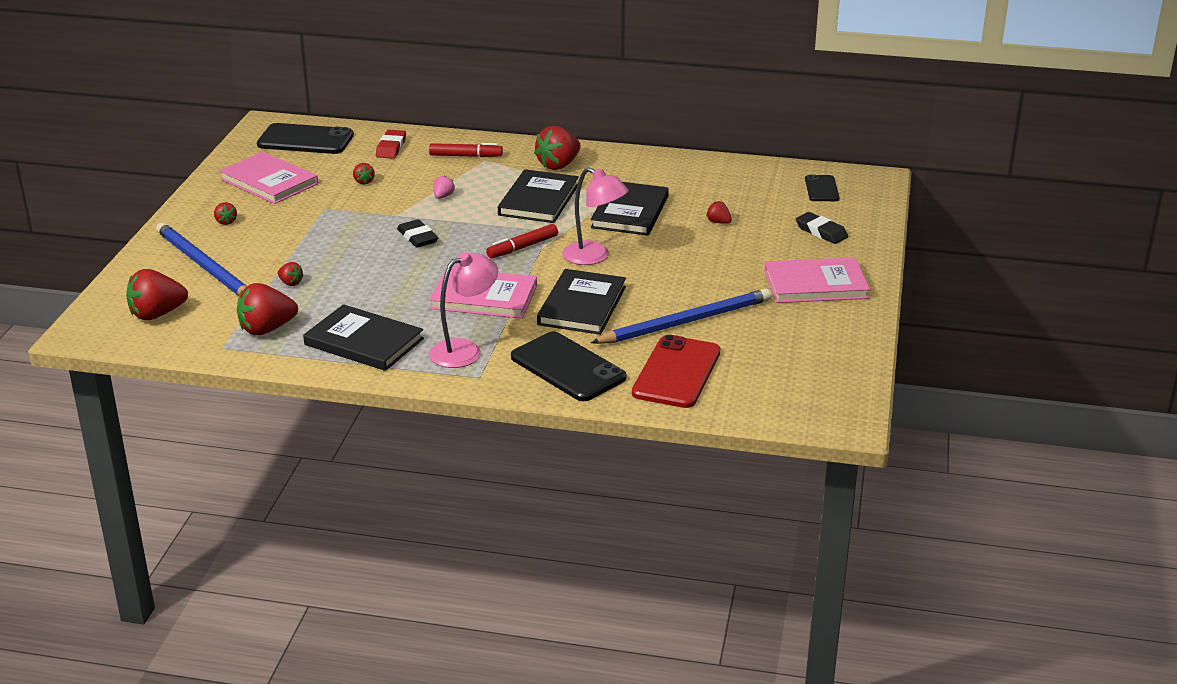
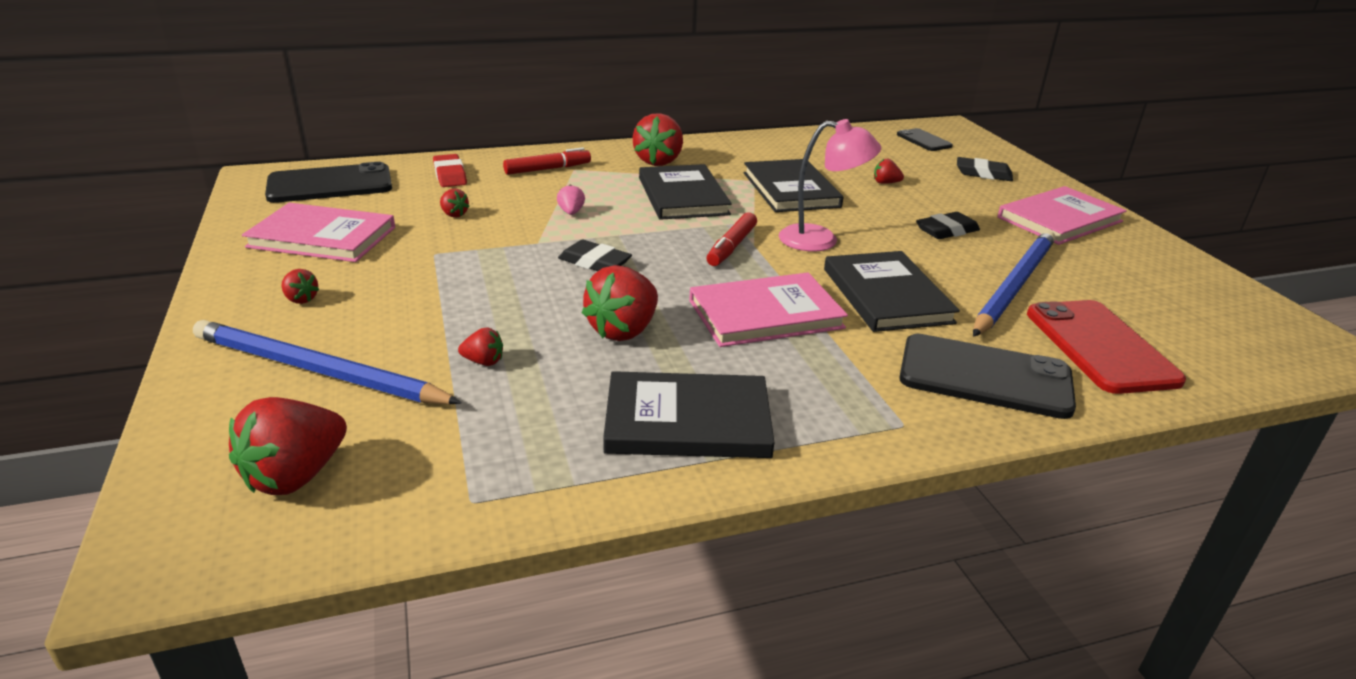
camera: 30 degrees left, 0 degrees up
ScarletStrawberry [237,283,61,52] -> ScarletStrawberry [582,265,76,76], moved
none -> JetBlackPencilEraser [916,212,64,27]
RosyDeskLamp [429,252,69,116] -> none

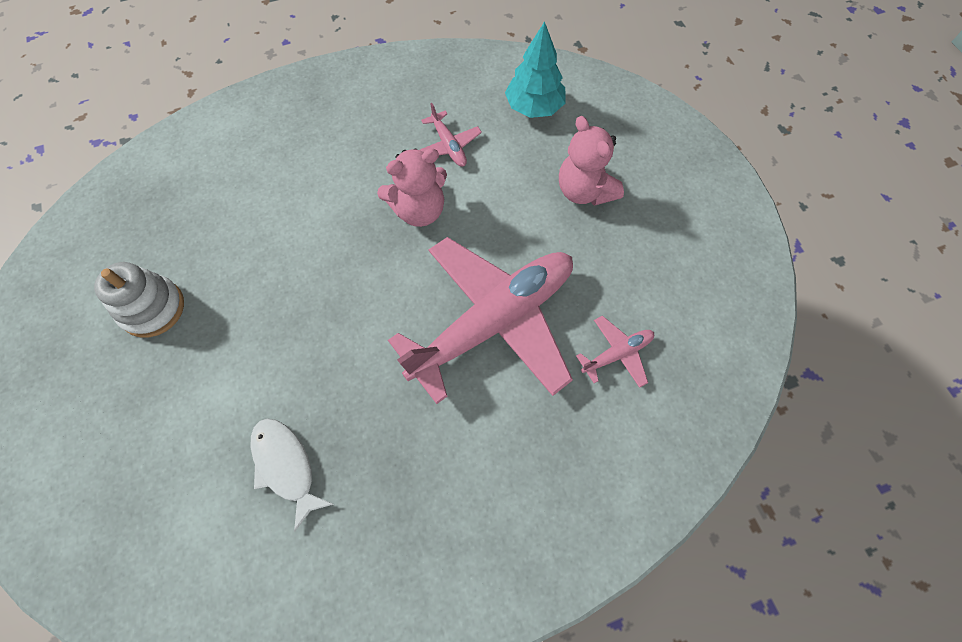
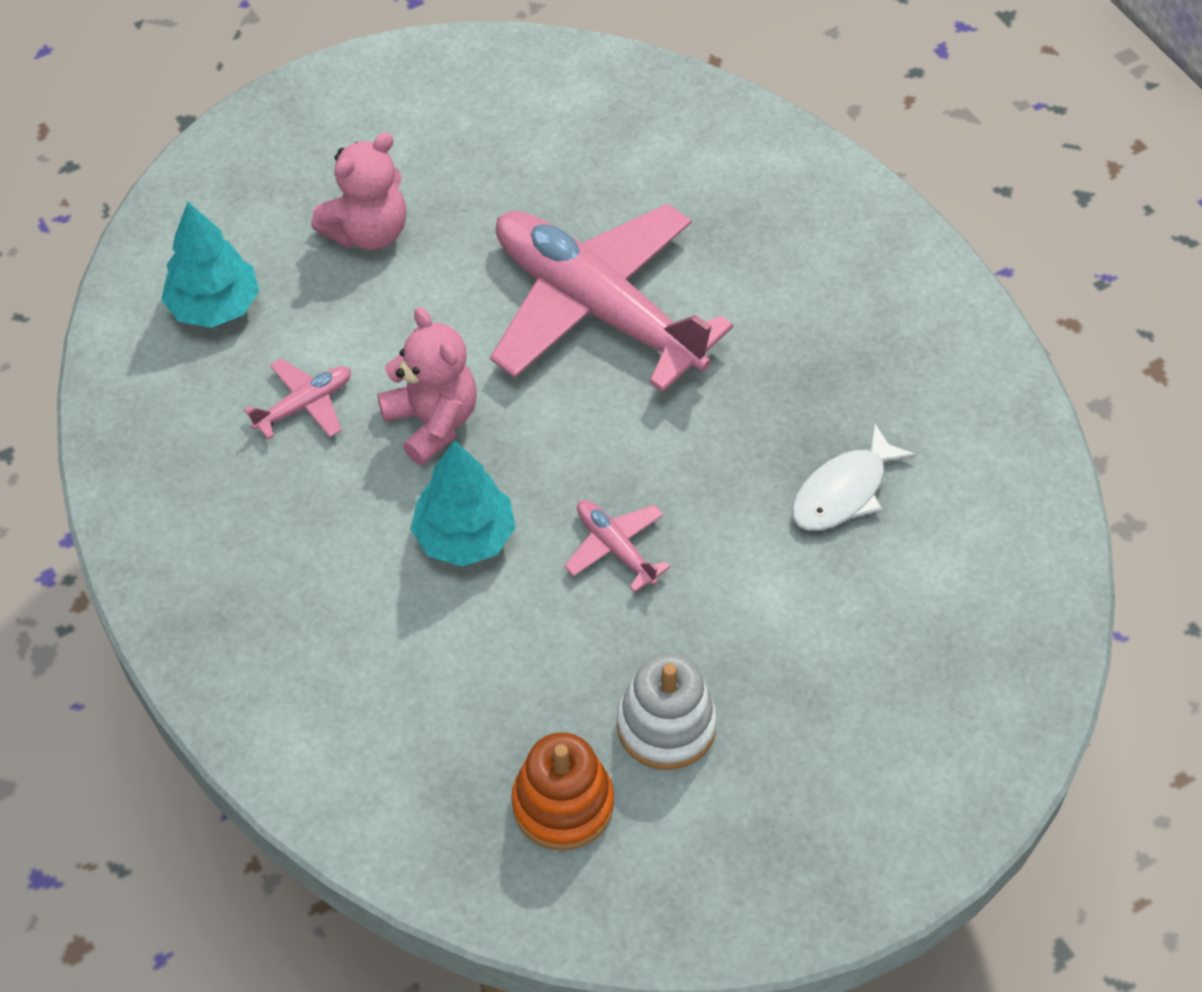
camera: 100 degrees left, 10 degrees down
none -> AquaFirTree [410,440,106,126]
none -> OrangeColouredRingStacker [512,732,102,119]
RosyAeroplane [576,316,78,72] -> RosyAeroplane [564,500,107,93], moved

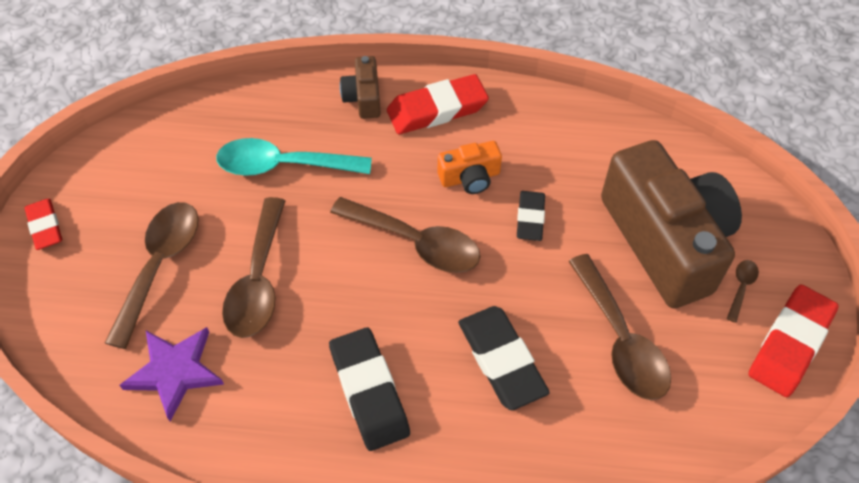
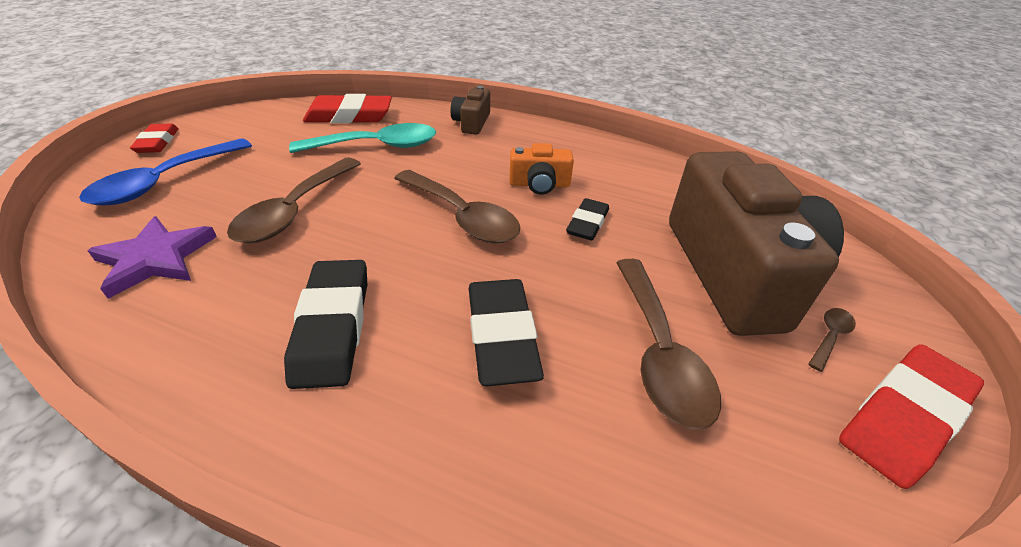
camera: 15 degrees right, 15 degrees down
none -> CobaltTablespoon [79,138,173,67]
AquaTablespoon [216,138,156,38] -> AquaTablespoon [289,123,147,30], 150 degrees clockwise
ScarletPencilEraser [387,74,102,60] -> ScarletPencilEraser [303,94,89,29], moved
BrownTablespoon [105,202,94,147] -> none

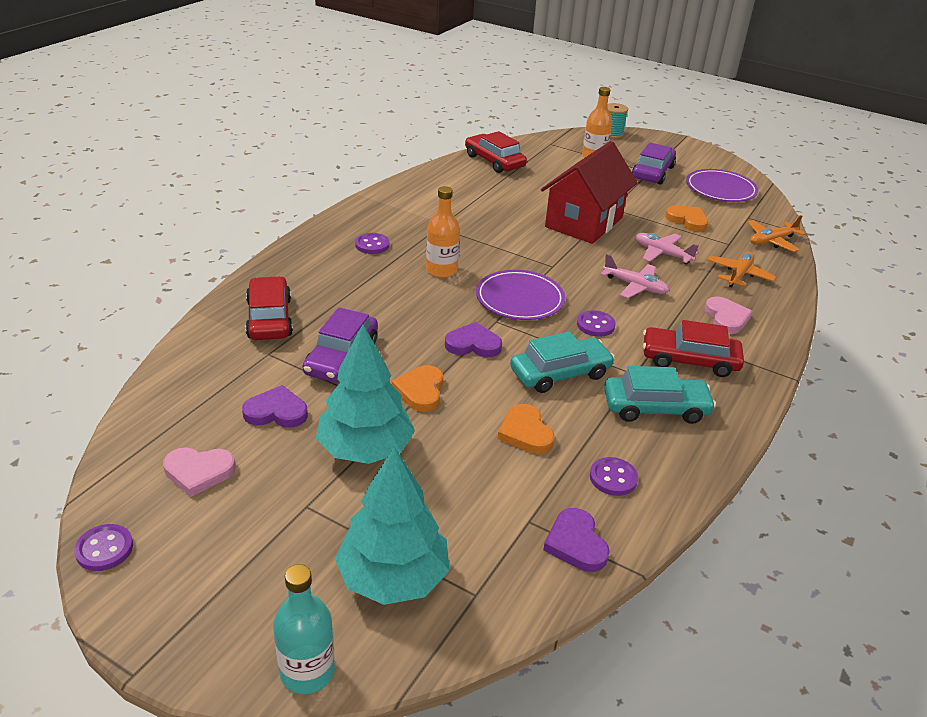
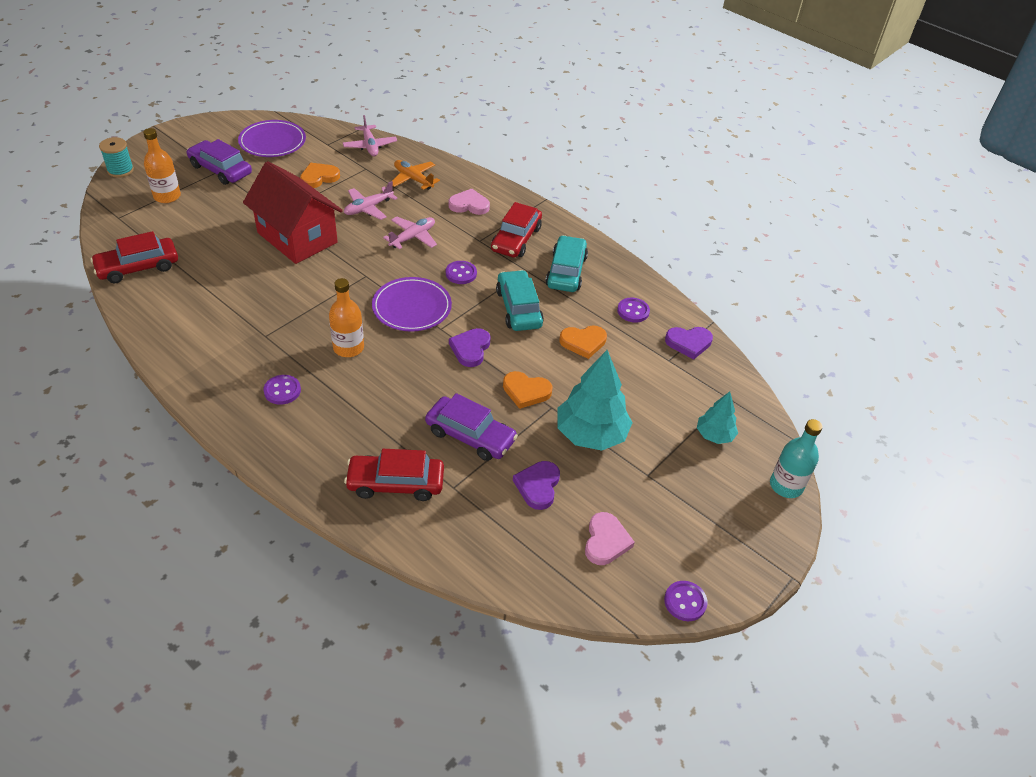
camera: 80 degrees left, 10 degrees up
OrangeColouredAeroplane [747,215,59,37] -> RosyAeroplane [343,115,54,41]
AquaFirTree [334,447,116,158] -> AquaFirTree [697,392,41,52], x0.55

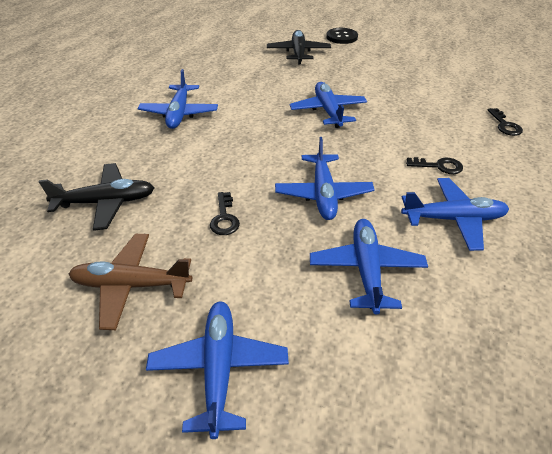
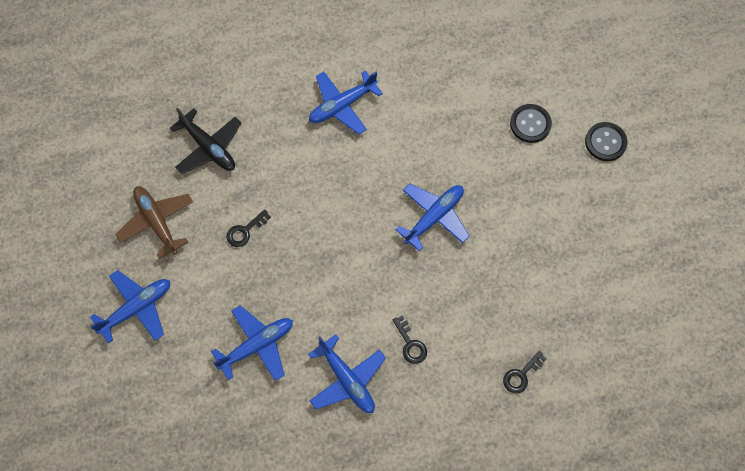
camera: 55 degrees right, 25 degrees up
JetBlackAeroplane [267,30,64,35] -> JetBlackButton [510,104,42,39]
CobaltAeroplane [275,137,100,83] -> none

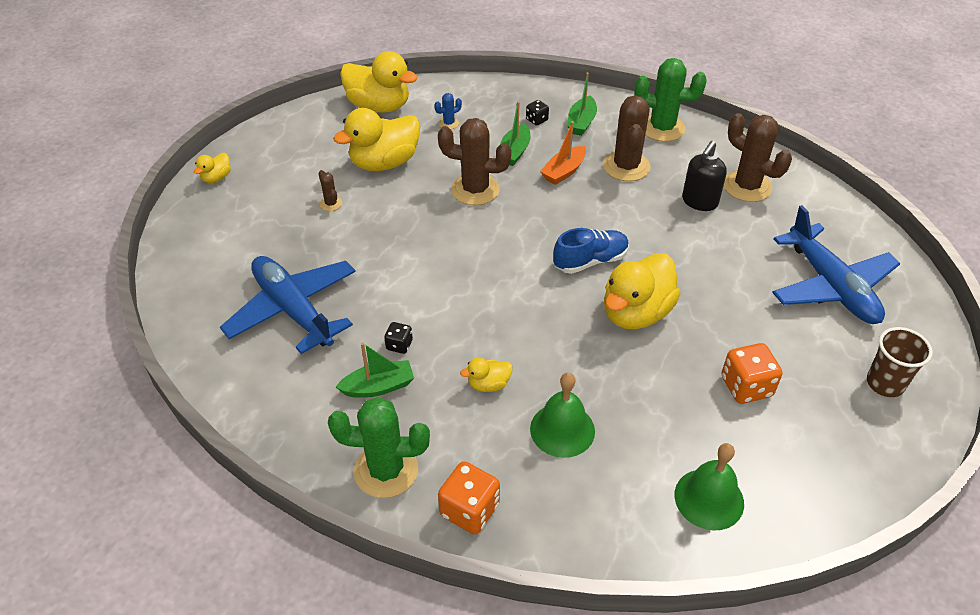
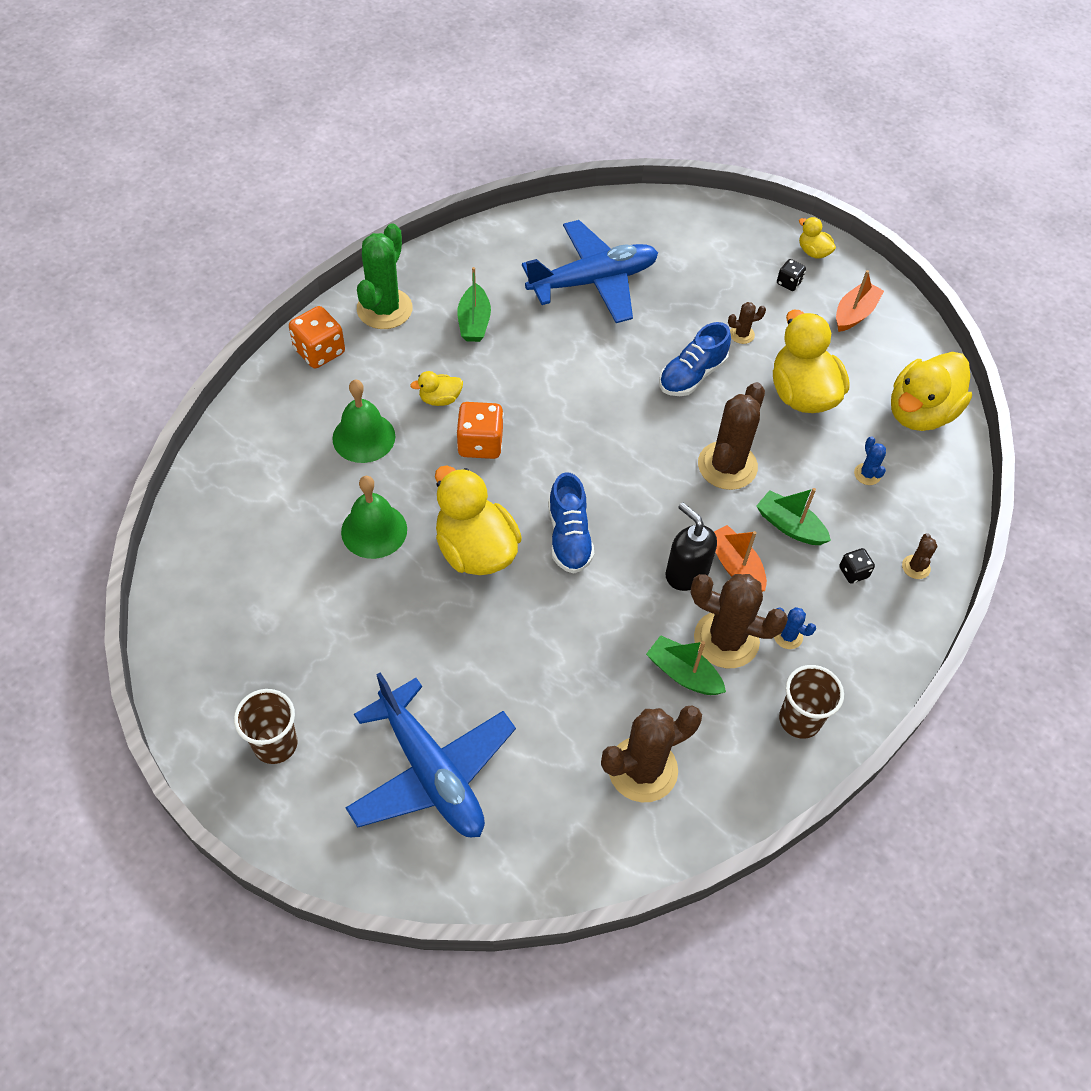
camera: 105 degrees right, 10 degrees up
GreenBell [675,443,69,88] -> GreenBell [341,476,66,83], moved
CobaltAeroplane [772,205,128,119] -> CobaltAeroplane [346,673,170,164], 120 degrees counterclockwise
GoldenToyDuck [460,358,53,34] -> GoldenToyDuck [410,371,53,35], 105 degrees counterclockwise
OrangeColouredDie [721,343,61,61] -> OrangeColouredDie [456,402,48,57], moved
GreenSailboat [567,72,30,64] -> GreenSailboat [646,635,80,60], moved
none -> CobaltLaceUpShoe [659,322,72,74]
JetBlackSoapPump [682,141,45,70] -> JetBlackSoapPump [665,503,52,88], moved
none -> CobaltPricklyPlant [774,607,42,42]
JetBlackDie [384,322,29,32] -> JetBlackDie [777,259,29,32], moved
GreenPricklyPlant [634,58,73,84] -> BrownTumbler [779,665,65,74]
none -> OrangeColouredSailboat [836,270,48,62]
none -> BrownPricklyPlant [902,533,35,46]

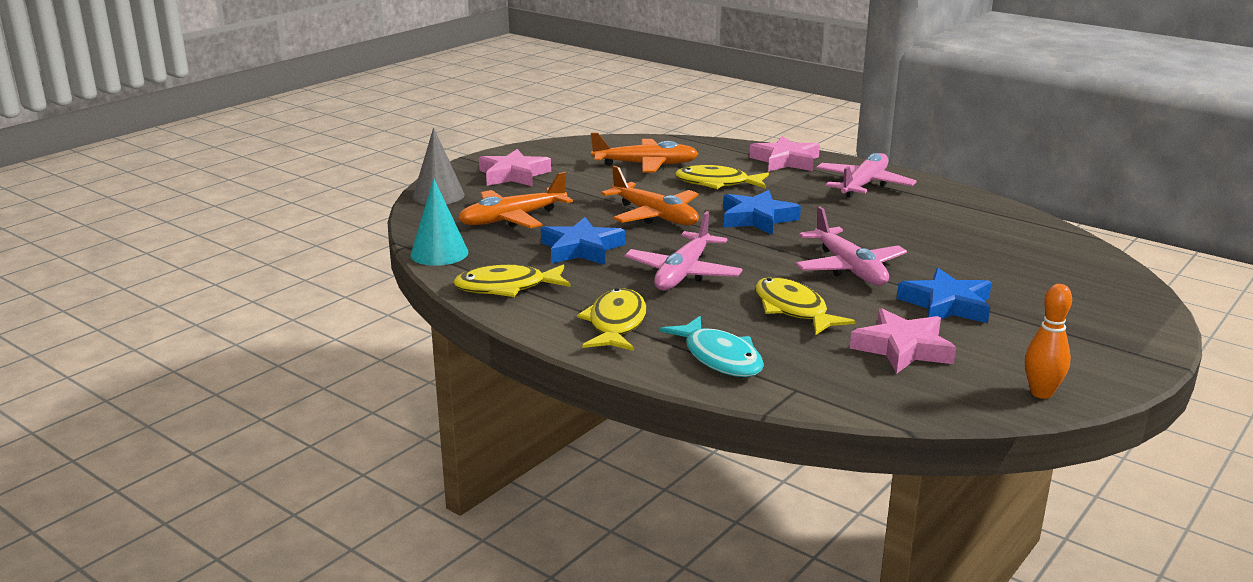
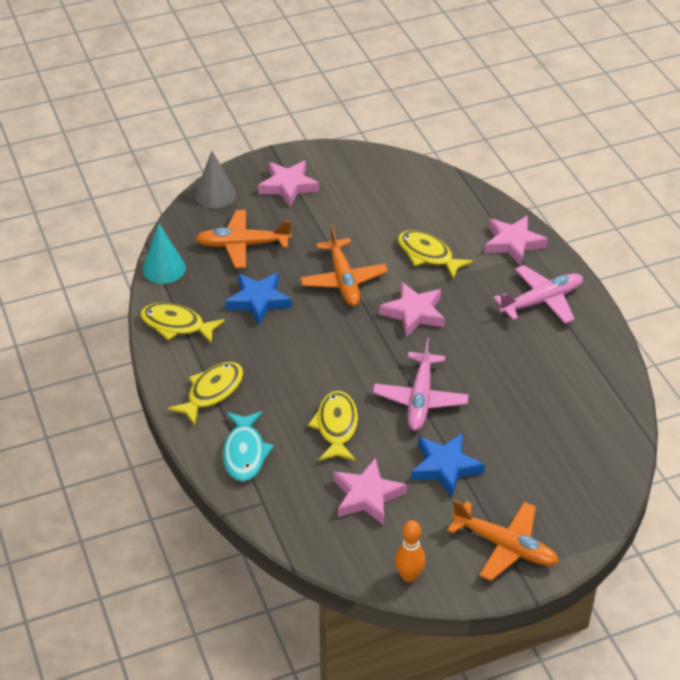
camera: 30 degrees right, 20 degrees up
CobaltStarShape [723,190,78,45] -> RosyStarShape [379,282,66,55]
OrangeColouredAeroplane [591,133,108,39] -> OrangeColouredAeroplane [447,500,112,81], moved
RosyAeroplane [625,211,118,79] -> none

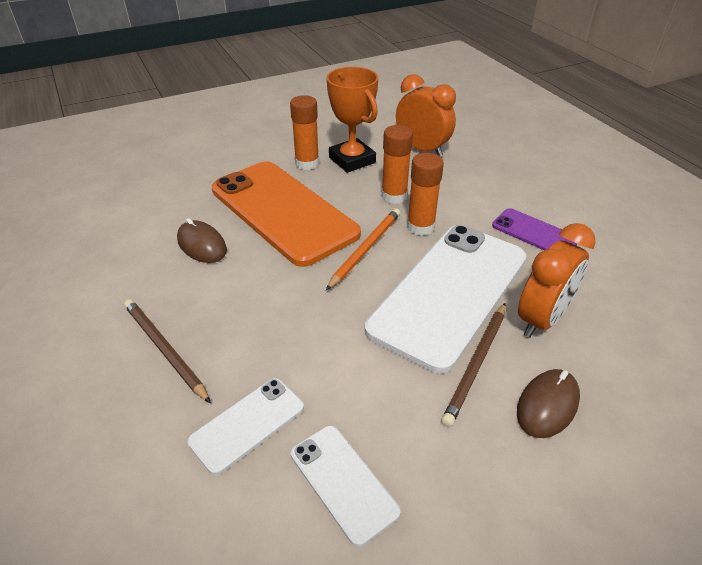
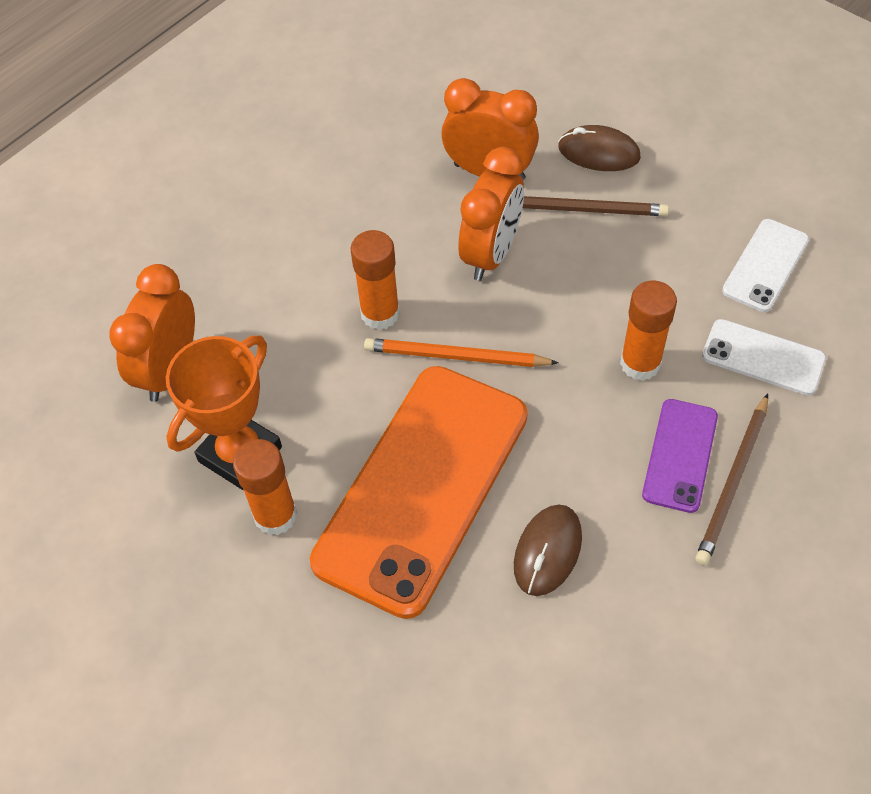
camera: 110 degrees left, 15 degrees up
PureWhitePhone [365,225,161,148] -> OrangeColouredClock [459,147,65,134]
OrangeColouredStickOfGlue [381,125,32,79] -> OrangeColouredStickOfGlue [620,281,57,100], moved
PurplePhone [492,208,85,42] -> PurplePhone [642,399,76,114], moved

